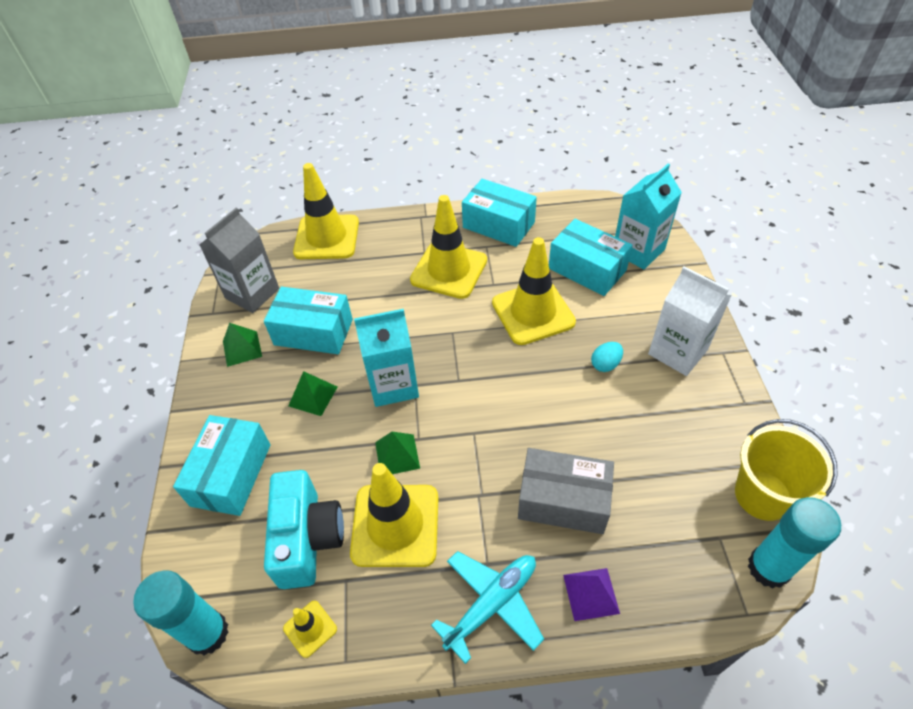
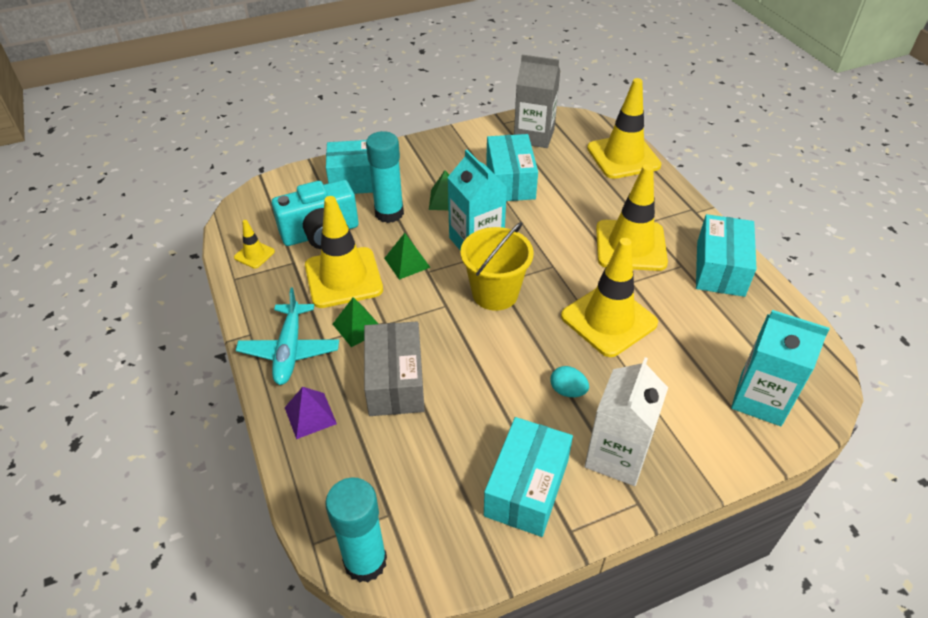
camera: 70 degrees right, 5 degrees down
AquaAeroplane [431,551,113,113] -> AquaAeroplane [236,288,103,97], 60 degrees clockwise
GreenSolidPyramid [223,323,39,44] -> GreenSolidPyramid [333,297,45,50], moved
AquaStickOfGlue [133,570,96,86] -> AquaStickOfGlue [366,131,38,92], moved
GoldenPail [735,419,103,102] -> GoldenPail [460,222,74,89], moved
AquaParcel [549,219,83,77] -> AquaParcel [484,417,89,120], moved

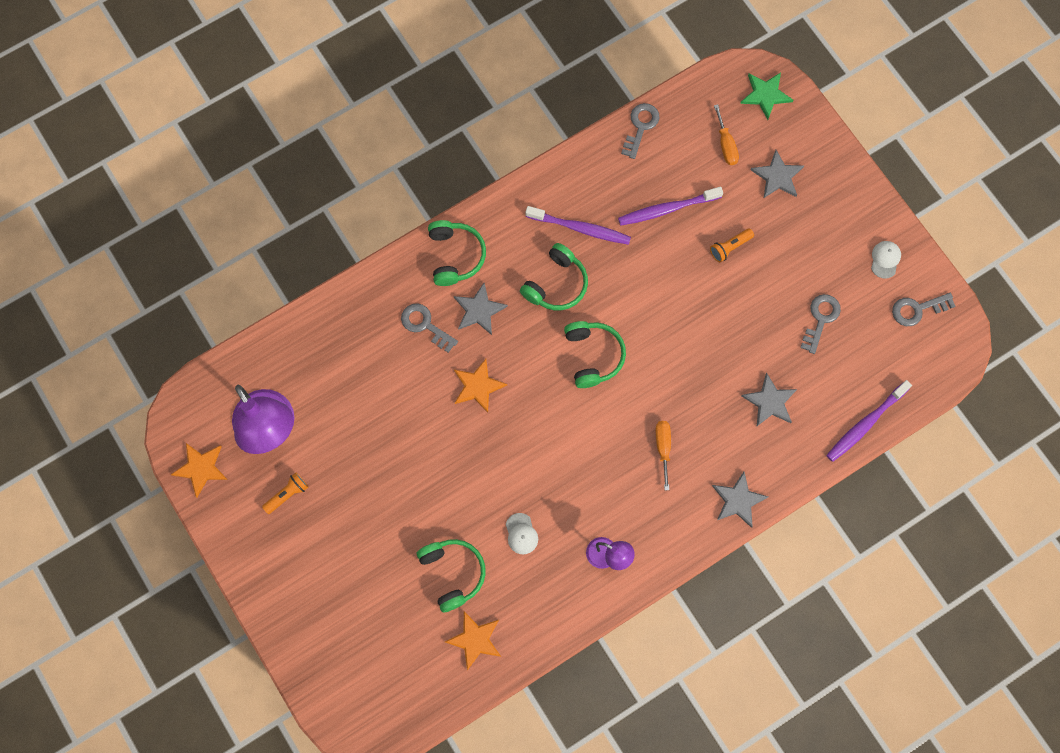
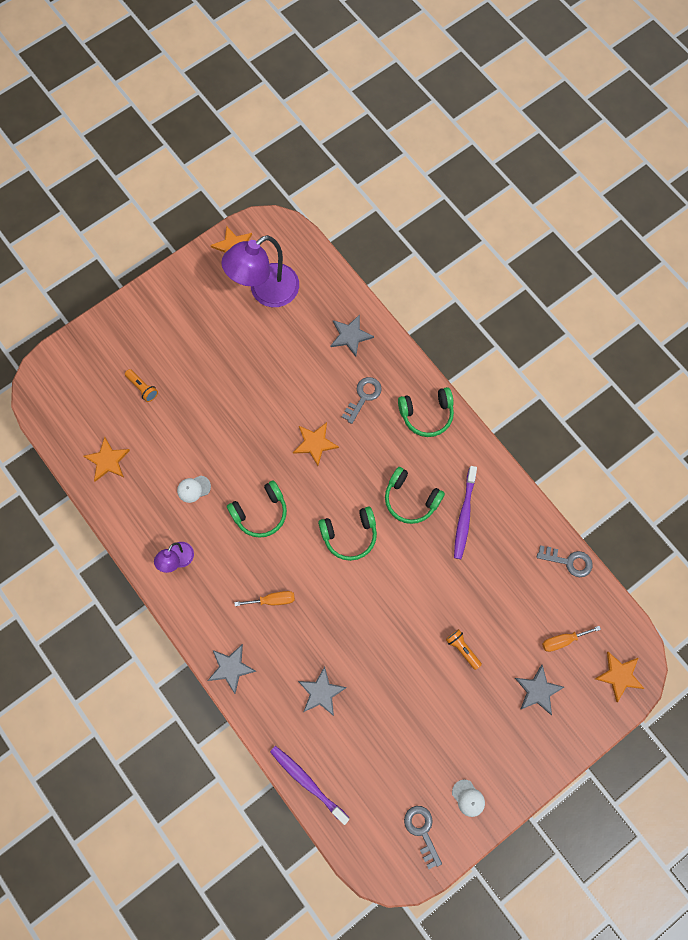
camera: 85 degrees right, 0 degrees up
OrangeColouredPocketTorch [262,472,46,42] -> OrangeColouredPocketTorch [125,369,33,33], moved
GreenHeadphones [417,539,69,73] -> GreenHeadphones [227,480,60,58], moved
GreyStarShape [454,283,54,52] -> GreyStarShape [330,314,44,43], moved
PureWhitePeakedCap [871,241,30,38] -> PureWhitePeakedCap [452,779,33,38], 45 degrees clockwise
GreenStarShape [740,73,53,47] -> OrangeColouredStarShape [595,652,50,50]
PurpleToothBrush [618,187,105,39] -> none
GreyLatchkey [801,294,40,60] -> none

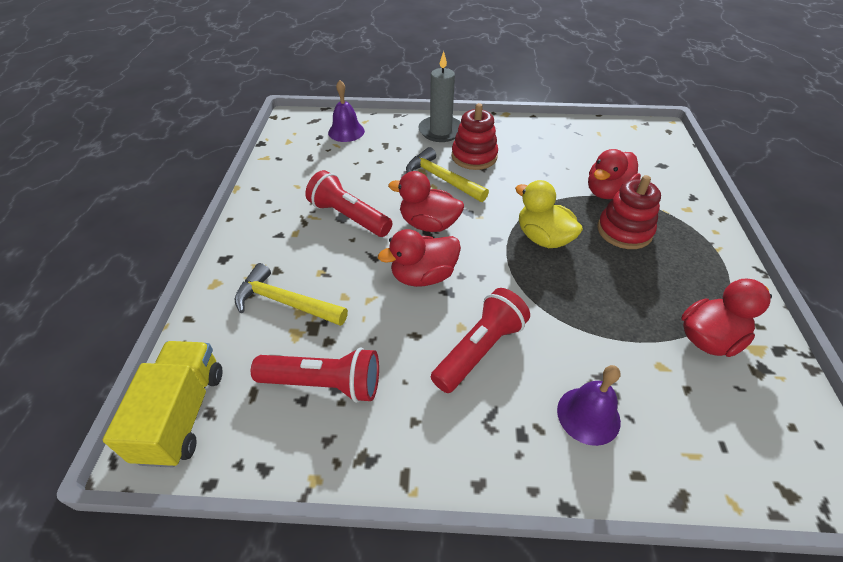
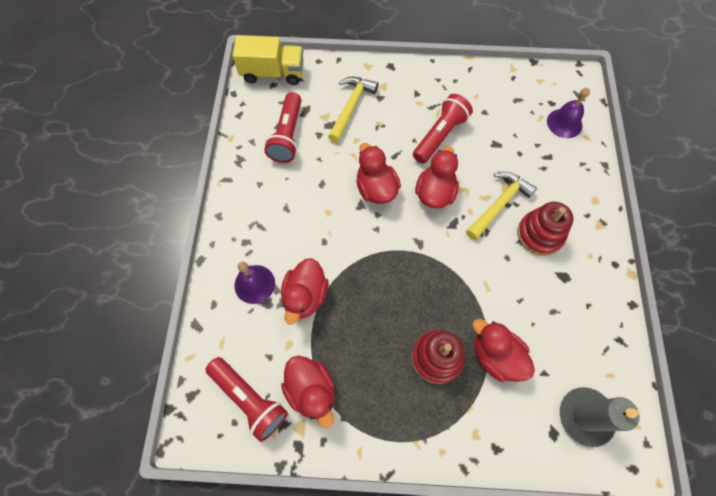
camera: 90 degrees right, 20 degrees up
ScarletPocketTorch [431,288,99,105] -> ScarletPocketTorch [205,357,83,85], moved
none -> ScarletToyDuck [281,258,47,67]
GreyCandle [418,51,43,91] -> GreyCandle [560,387,80,60], moved
GoldenToyDuck [515,180,68,68] -> none

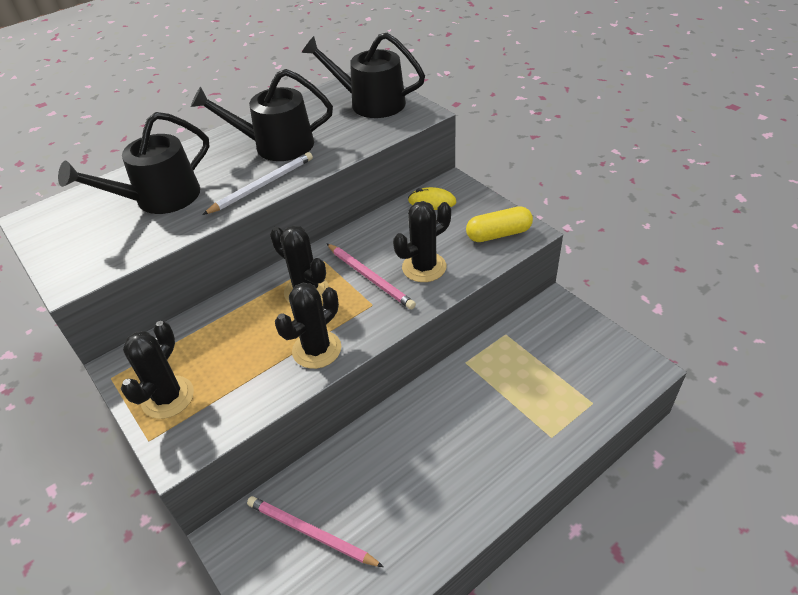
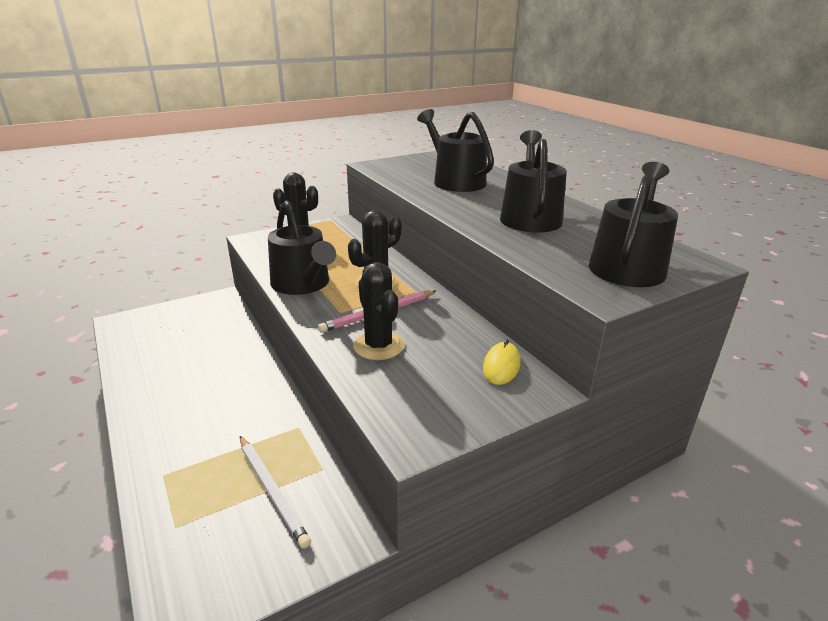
camera: 95 degrees right, 15 degrees down
PureWhiteWoodenPencil [202,152,111,63] -> PureWhiteWoodenPencil [240,436,71,113], moved
JetBlackPricklyPlant [275,282,66,87] -> JetBlackWateringCan [268,200,68,95]
RosyWoodenPencil [247,496,137,71] -> none
GoldenPillShape [466,206,67,36] -> none

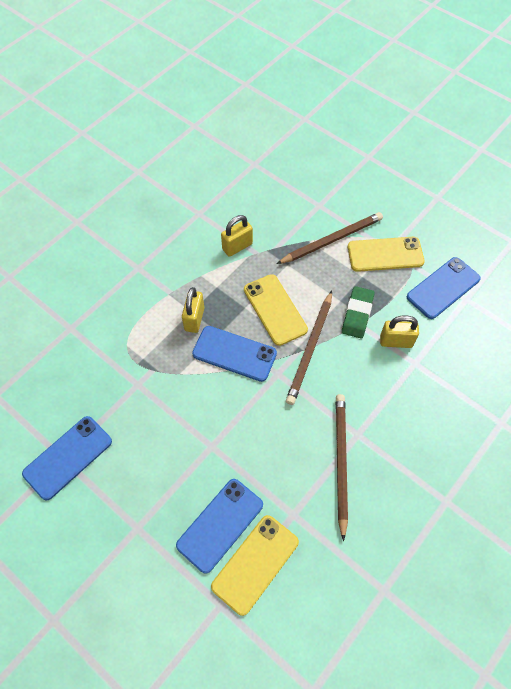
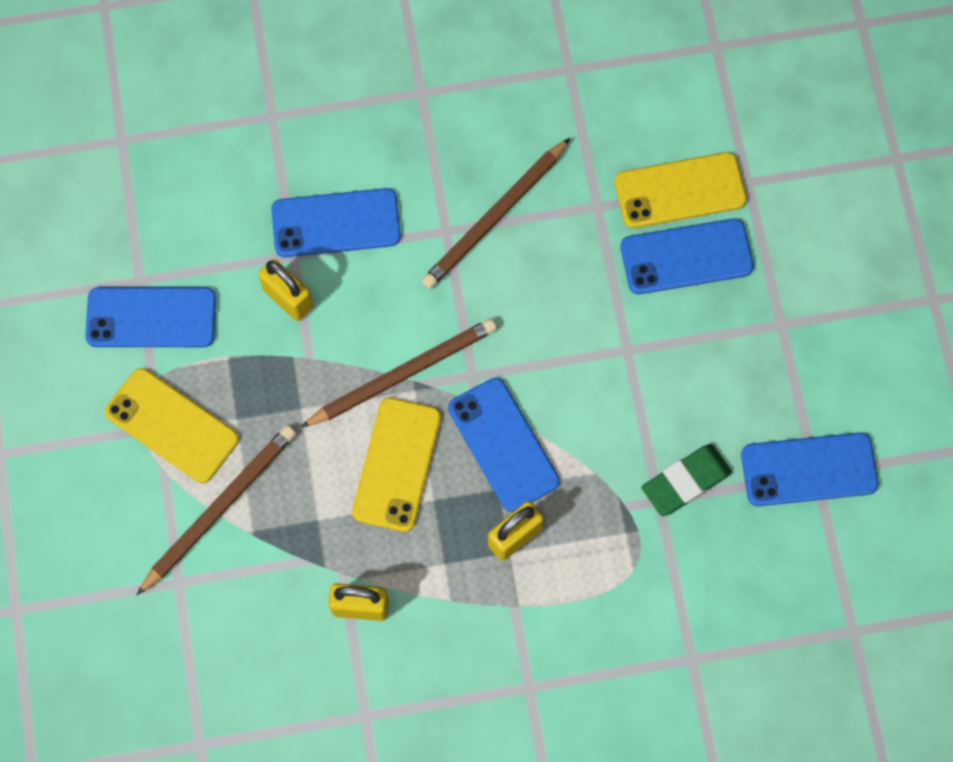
camera: 140 degrees left, 10 degrees up
BrownWoodenPencil [277,212,106,52] -> BrownWoodenPencil [136,425,160,170], 120 degrees clockwise
none -> CobaltPhone [271,188,130,69]
GreenPencilEraser [342,286,33,52] -> GreenPencilEraser [641,444,91,72], moved

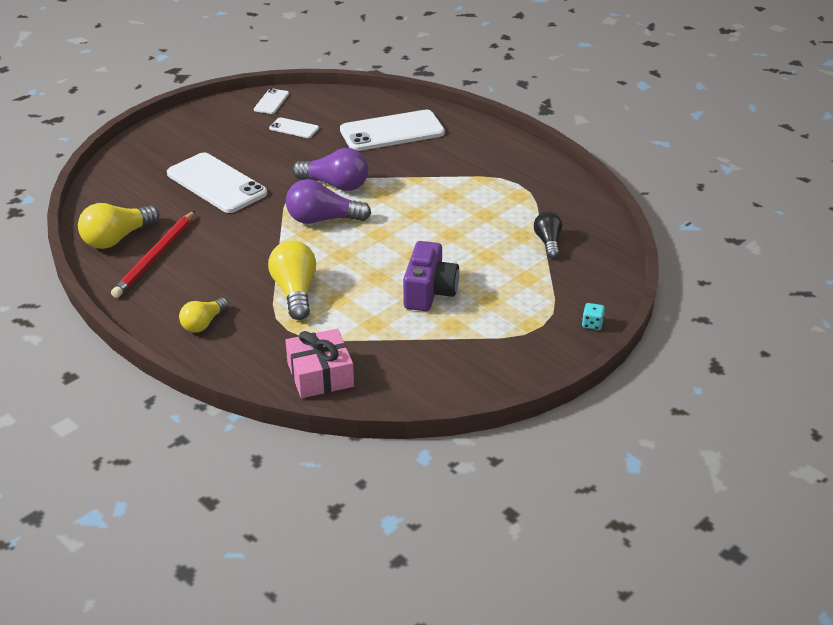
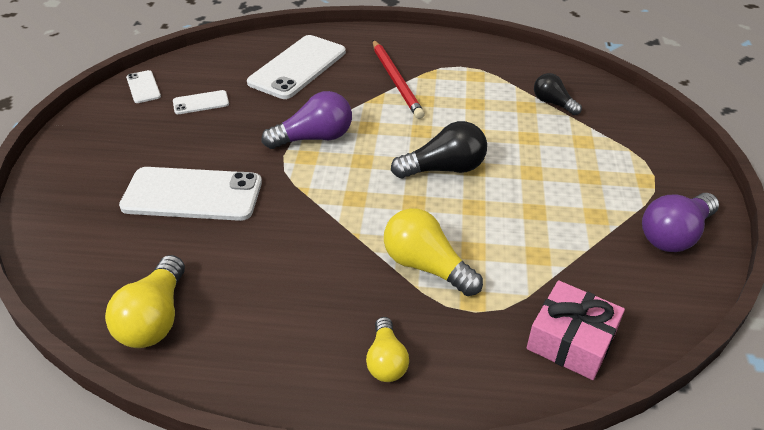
camera: 40 degrees left, 5 degrees up
ScarletWoodenPencil [111,211,84,87] -> ScarletWoodenPencil [373,40,52,79], moved
none -> JetBlackBulb [391,121,96,57]
PurpleBulb [286,179,85,45] -> PurpleBulb [642,193,77,59], moved
PurplePhotoCamera [403,241,56,70] -> none
AquaDie [582,303,23,27] -> none

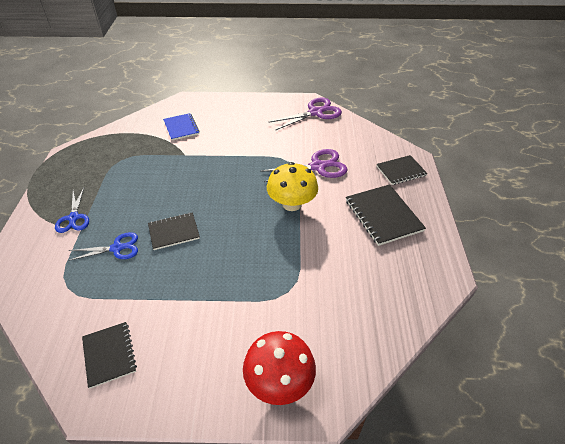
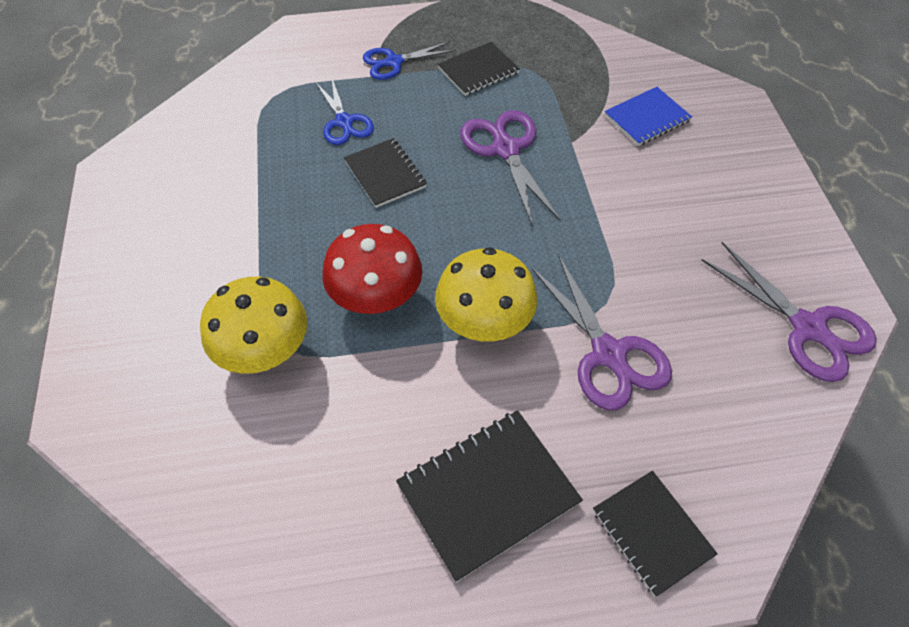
camera: 80 degrees right, 10 degrees up
none -> GoldenMushroom [200,277,107,97]
ScarletMushroom [243,331,73,74] -> ScarletMushroom [322,224,100,90], moved
JetBlackNotebook [82,322,55,66] -> JetBlackNotebook [438,42,82,54], moved
none -> PurplePairOfScissors [460,110,100,117]

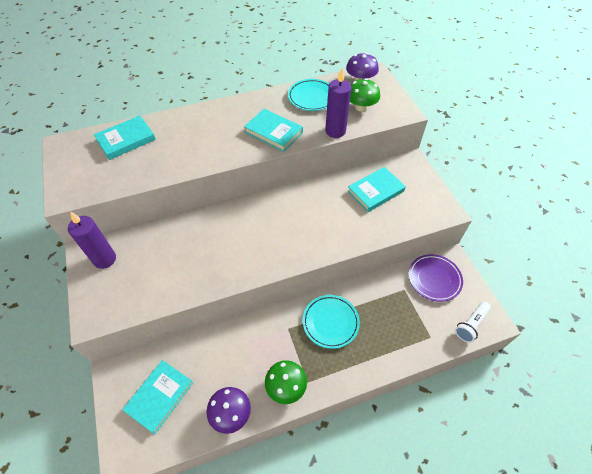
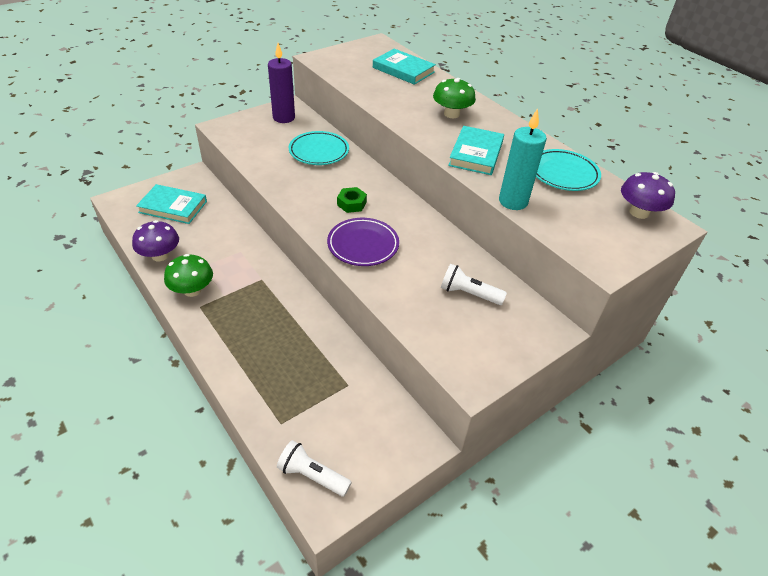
camera: 70 degrees right, 10 degrees down
AquaFlatDish [303,295,57,54] -> AquaFlatDish [289,131,60,34], moved
PurpleFlatDish [409,254,54,48] -> PurpleFlatDish [327,218,72,48], moved
none -> GreenNut [337,187,30,26]
GreenMushroom [350,78,30,33] -> GreenMushroom [433,78,43,40], moved
AquaBook [347,167,59,45] -> PureWhitePocketTorch [441,264,66,41]
PurpleCandle [325,69,27,69] -> AquaCandle [499,108,48,102]

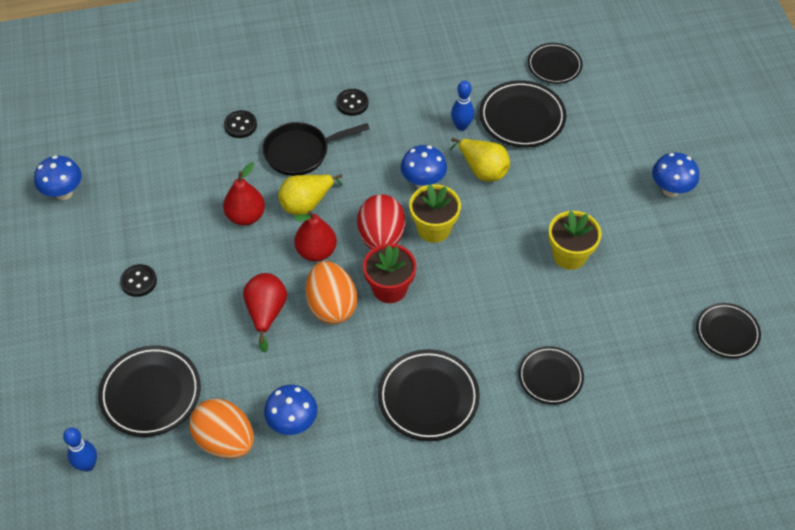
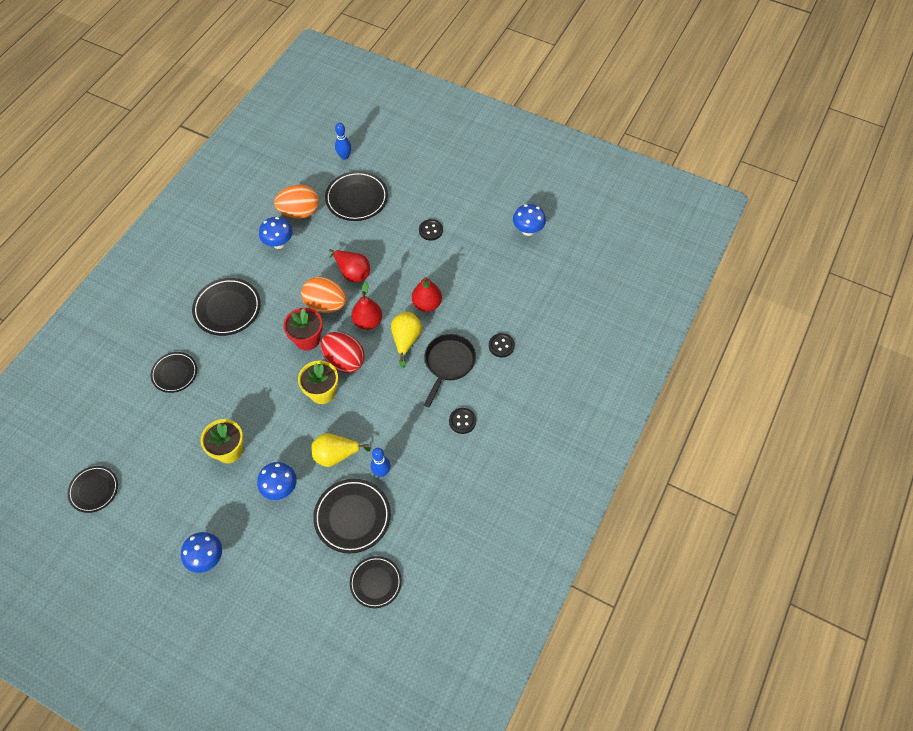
camera: 130 degrees right, 5 degrees up
CobaltMushroom [401,145,46,43] -> CobaltMushroom [257,462,40,38], moved

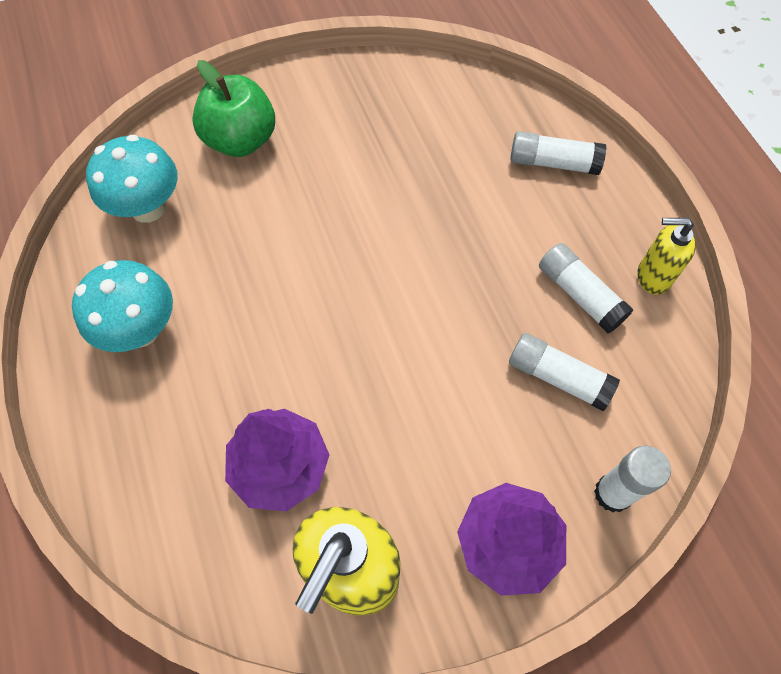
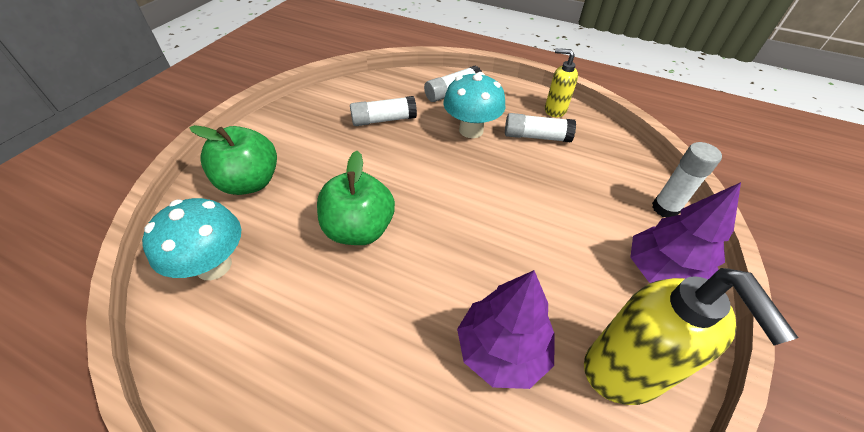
camera: 45 degrees left, 15 degrees down
none -> GreenApple [317,151,78,94]
PureWhiteStickOfGlue [509,333,111,78] -> PureWhiteStickOfGlue [350,96,67,30], moved
AquaMushroom [72,260,101,92] -> AquaMushroom [443,72,63,66], moved
GoldenSoapPump [637,218,59,77] -> GoldenSoapPump [545,48,33,69], 60 degrees clockwise

